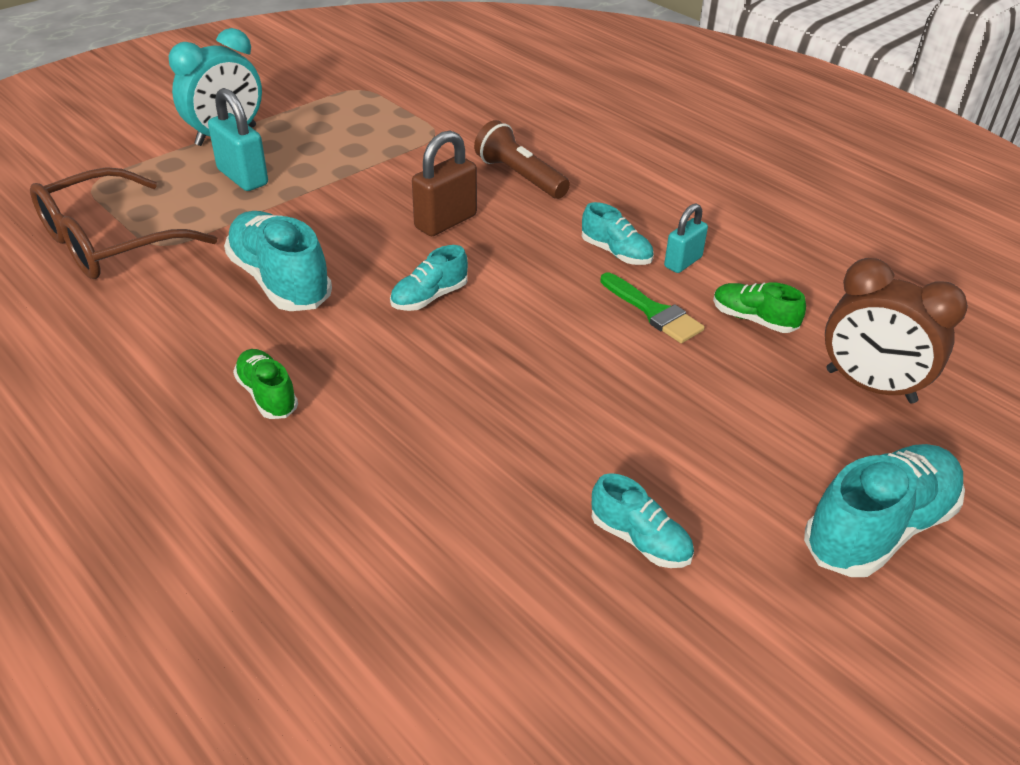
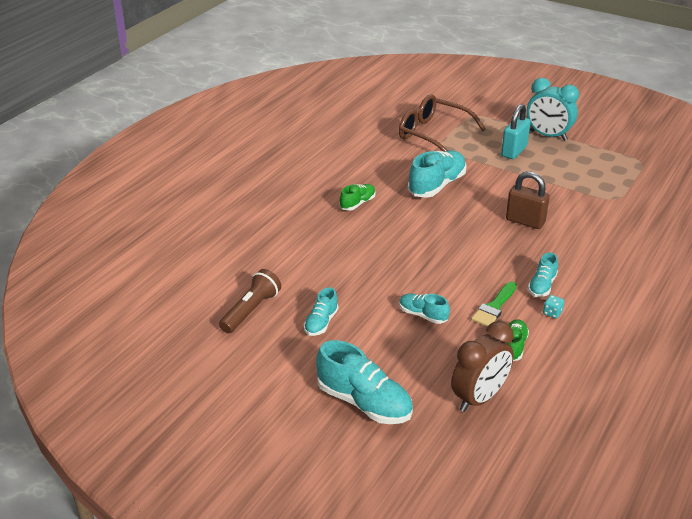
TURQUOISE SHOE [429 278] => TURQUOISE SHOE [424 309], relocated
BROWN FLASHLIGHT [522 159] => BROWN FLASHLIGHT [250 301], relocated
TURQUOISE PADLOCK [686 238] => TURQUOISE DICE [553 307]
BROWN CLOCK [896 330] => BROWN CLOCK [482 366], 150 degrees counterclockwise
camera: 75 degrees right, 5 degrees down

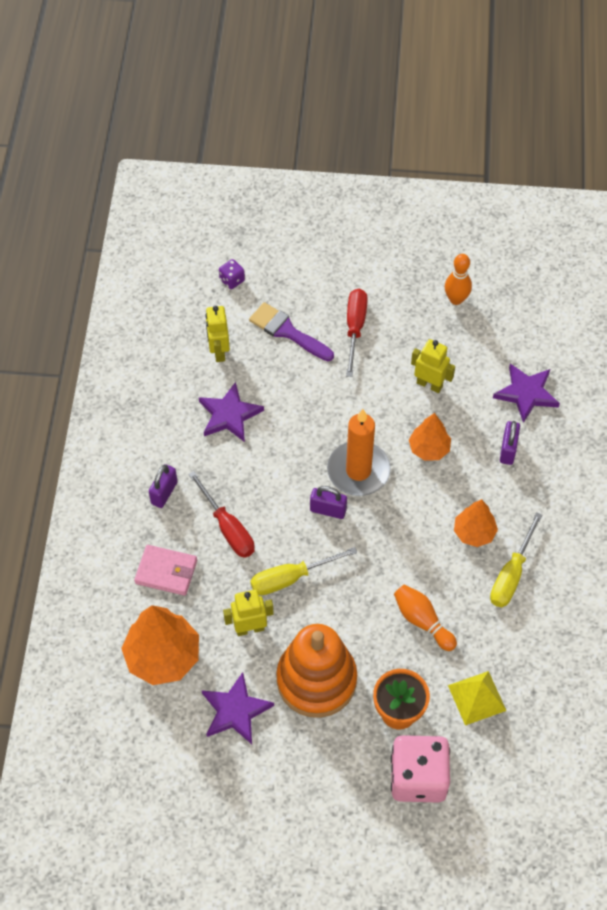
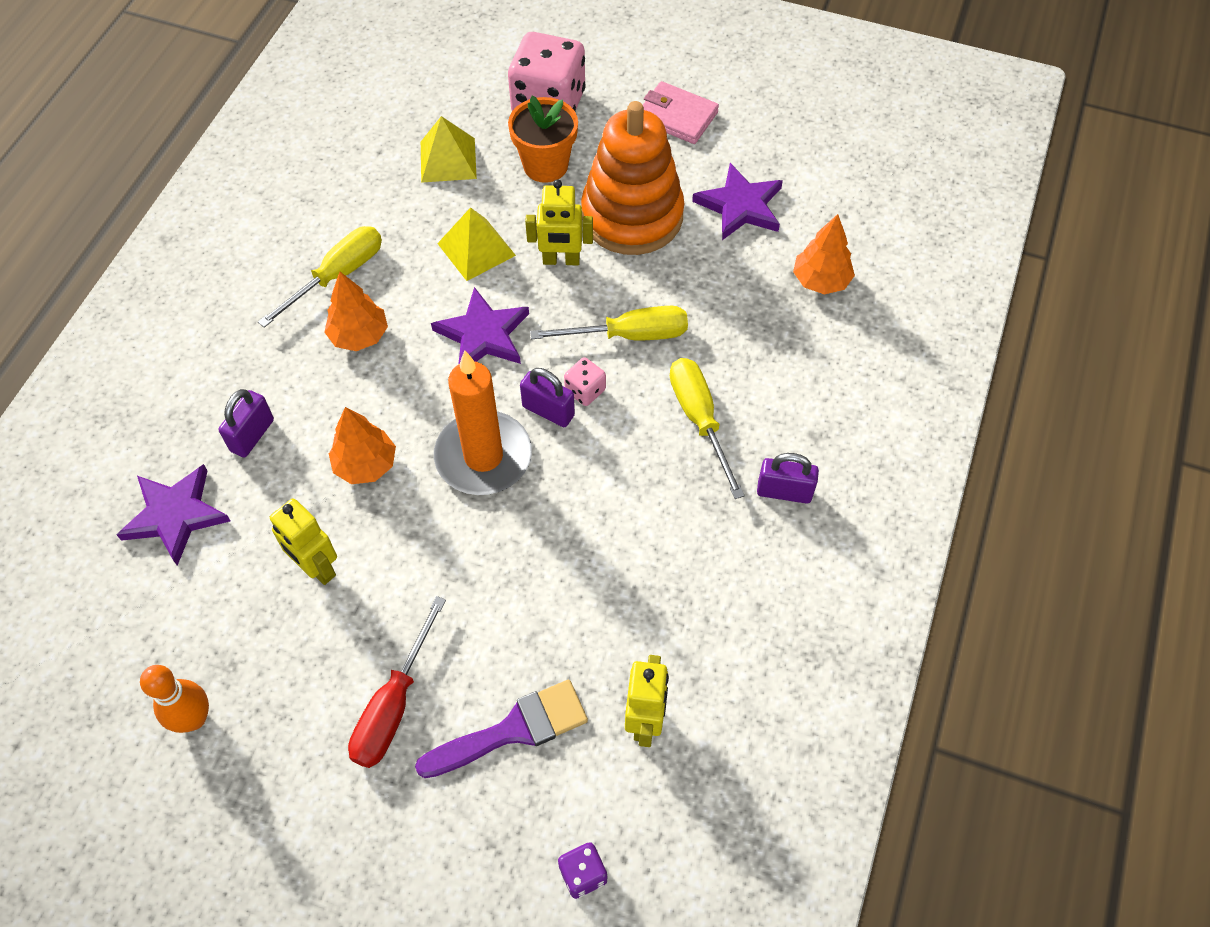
ORANGE TREE [160 645] => ORANGE TREE [824 254], x0.59
PINK WALLET [165 570] => PINK WALLET [681 112], relocated
PURPLE PADLOCK [163 486] => PURPLE PADLOCK [788 478], 60 degrees clockwise
RED SCREWDRIVER [221 514] => YELLOW SCREWDRIVER [707 428]
PURPLE STAR [231 412] => PURPLE STAR [480 326], relocated
YELLOW ROBOT [248 613] => YELLOW ROBOT [559 222], relocated
PURPLE BRUSH [291 331] => PURPLE BRUSH [501 729], 75 degrees counterclockwise
ORANGE BOWLING PIN [425 617] => YELLOW PYRAMID [476 244]
nothing => PINK DICE [585 381]
camera: 165 degrees left, 0 degrees up

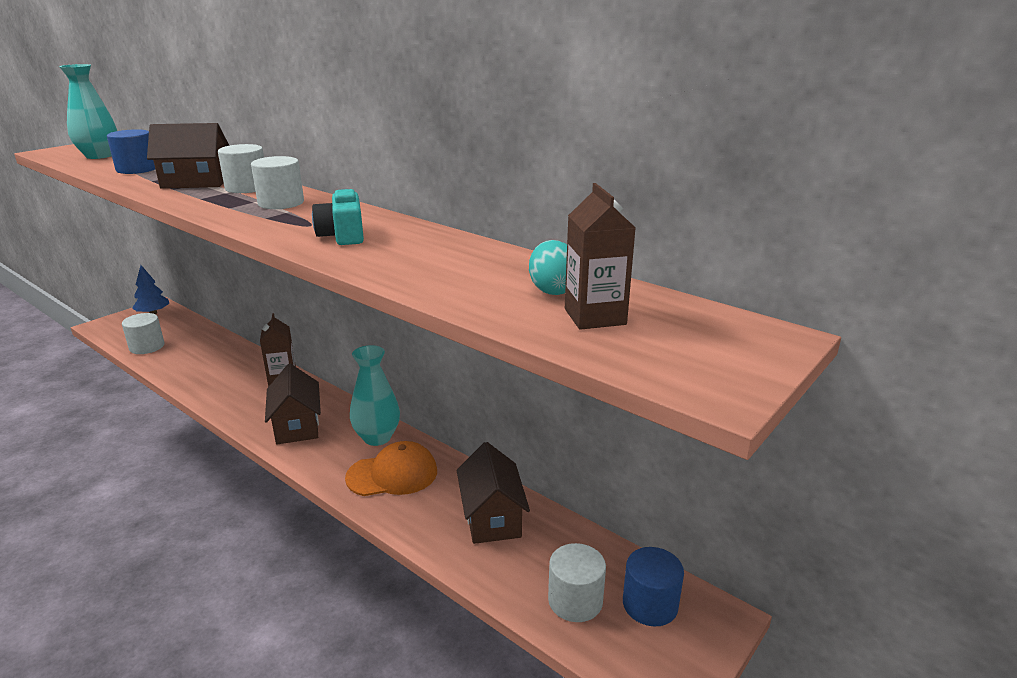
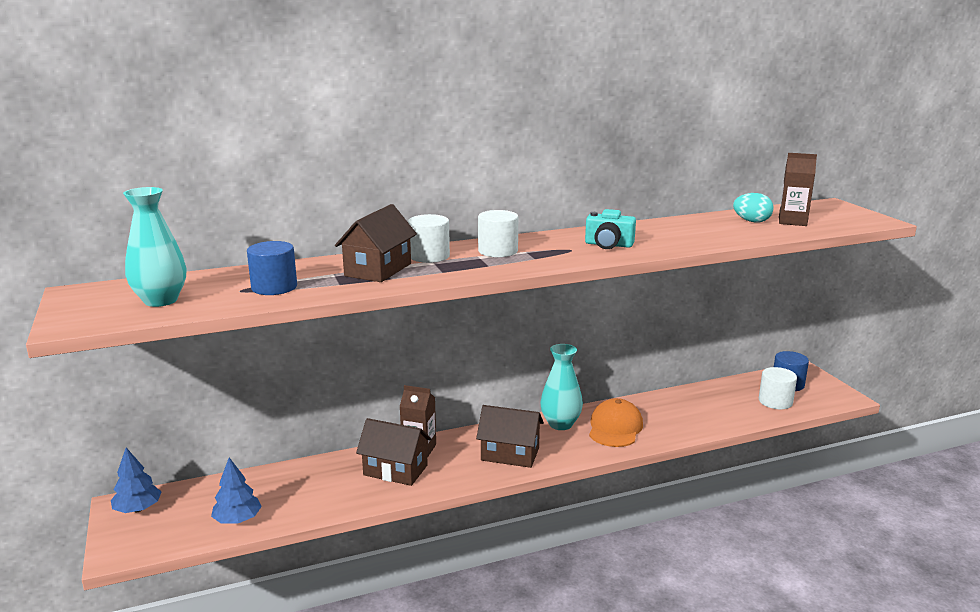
WHITE CYLINDER [143 333] => BLUE TREE [236 491]
BROWN HOUSE [493 493] => BROWN HOUSE [394 452], relocated
camera: 60 degrees left, 5 degrees down

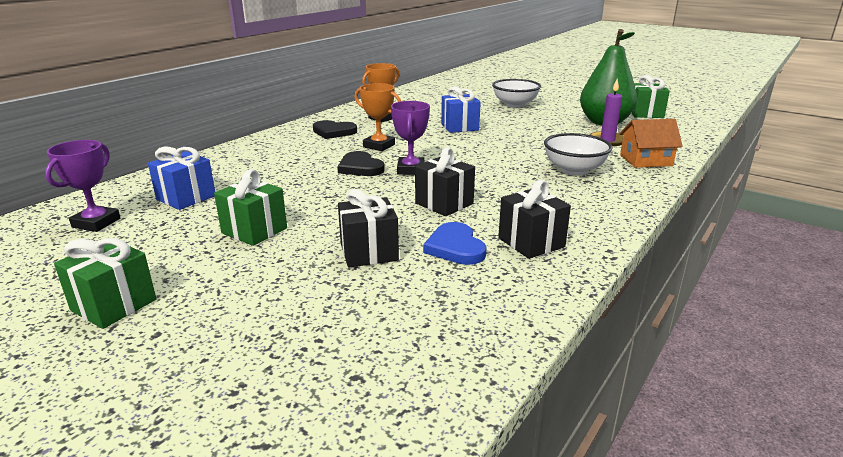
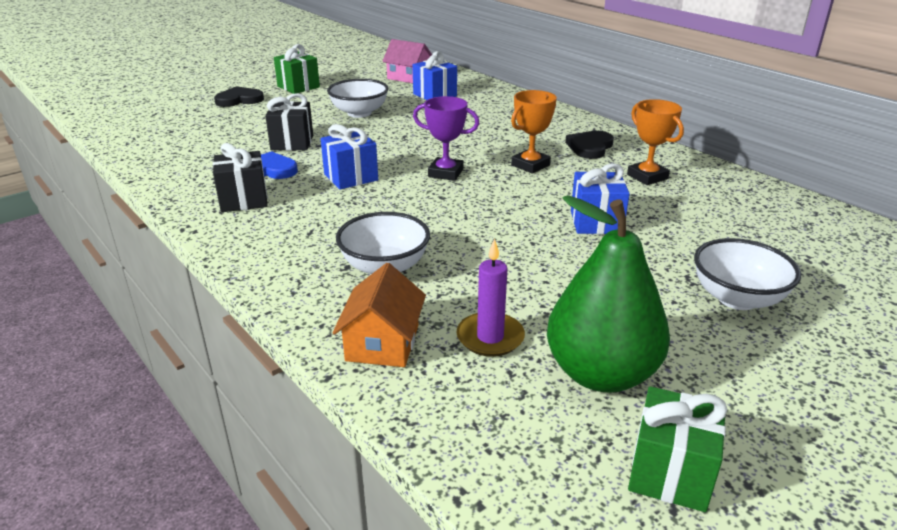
PURPLE TROPHY [82 186] => PINK HOUSE [407 61]
GREEN GIFT [250 207] => WHITE BOWL [358 98]
BLACK HEART [361 163] => BLACK HEART [239 96], relocated
BLACK GIFT [445 181] => BLUE GIFT [349 157]
camera: 105 degrees right, 5 degrees up

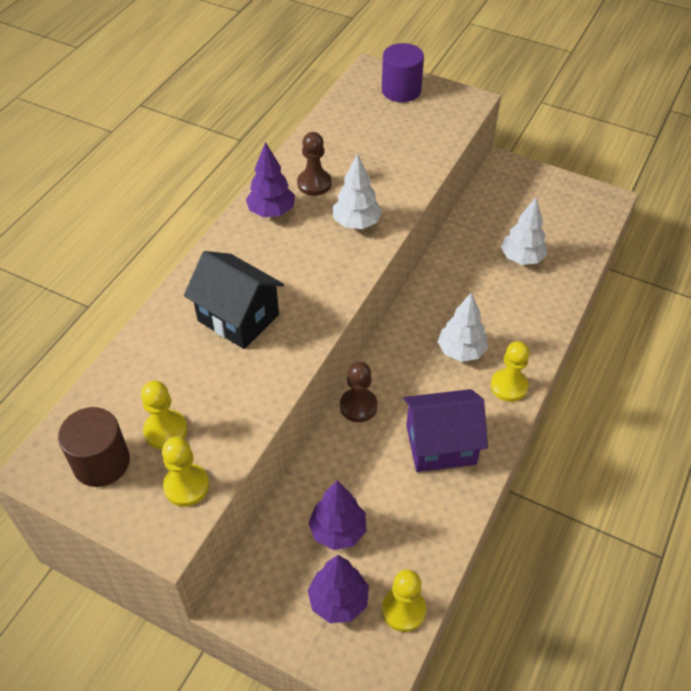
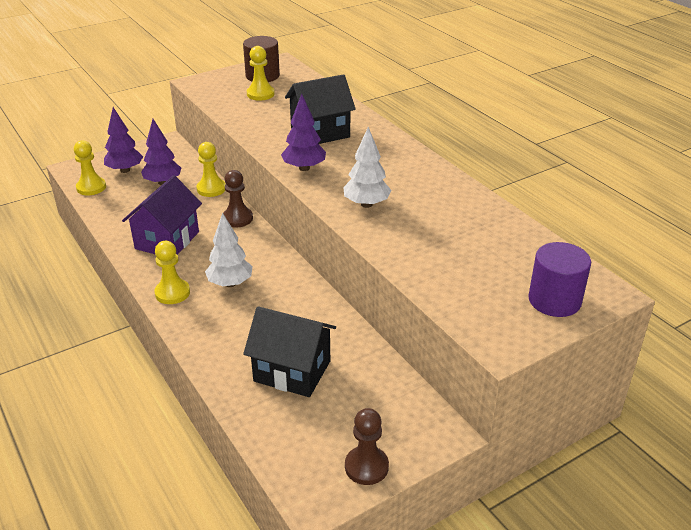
YELLOW PAWN [185 472] => YELLOW PAWN [211 169], relocated
PURPLE TREE [270 179] => PURPLE TREE [303 132], relocated
BROWN PAWN [314 164] => BROWN PAWN [367 446], relocated
WHITE TREE [524 231] => BLACK HOUSE [289 351]
camera: 120 degrees right, 15 degrees down

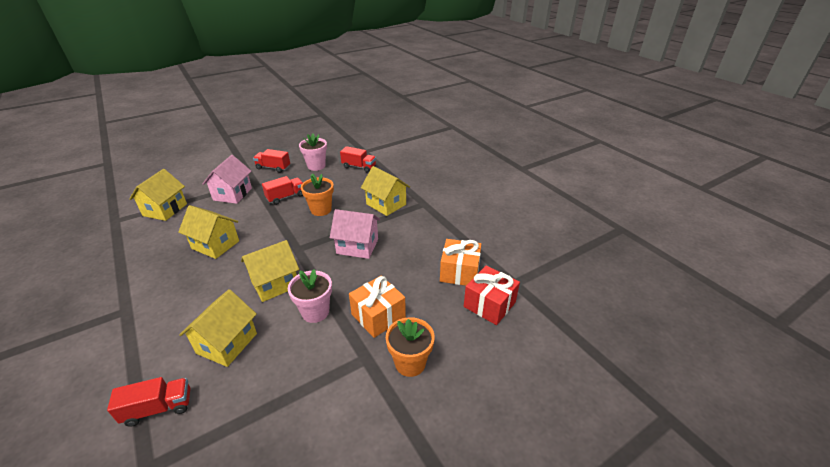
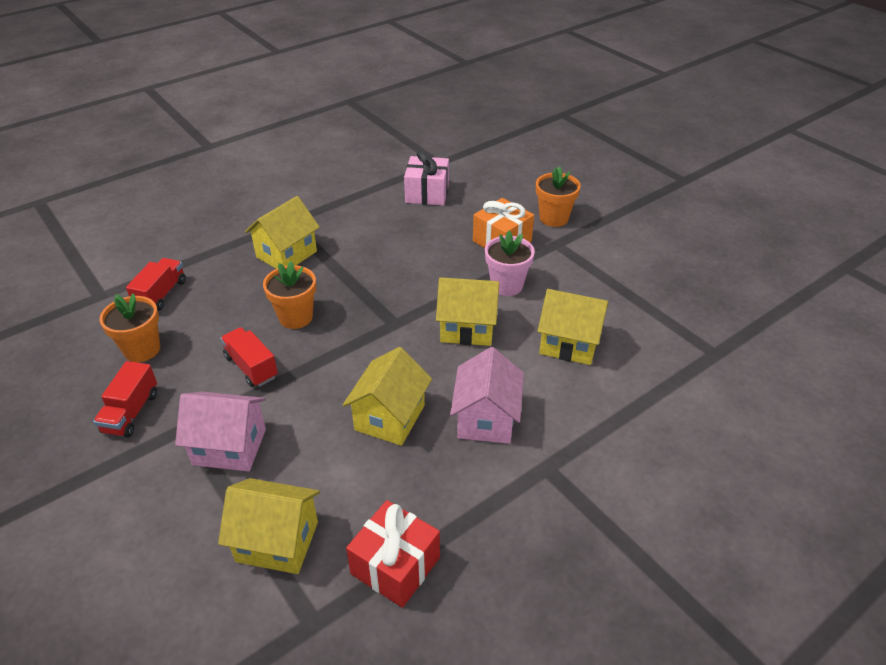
RED TRUCK [148 402] => nothing
YELLOW HOUSE [270 271] => YELLOW HOUSE [467 311], 45 degrees counterclockwise
PINK FLOWER POT [313 152] => ORANGE FLOWER POT [129 327]
PINK HOUSE [355 234] => PINK HOUSE [487 395], relocated
ORANGE GIFT [460 262] => PINK GIFT [426 178]
RED GIFT [492 295] => RED GIFT [393 554], relocated
camera: 95 degrees left, 5 degrees up

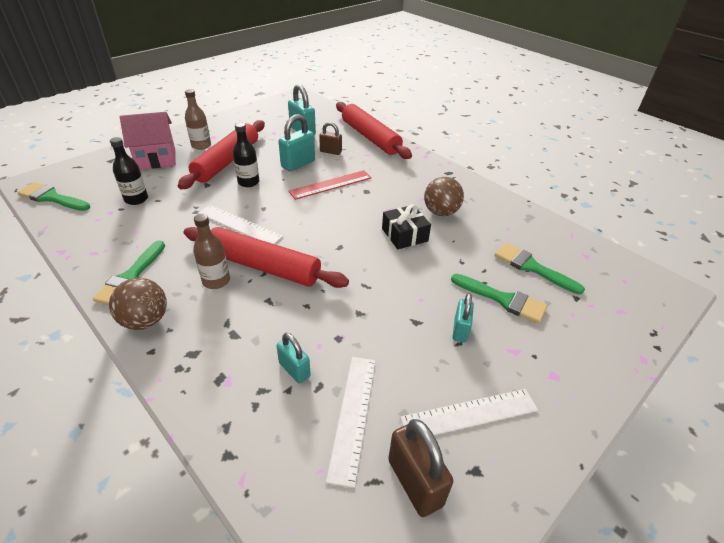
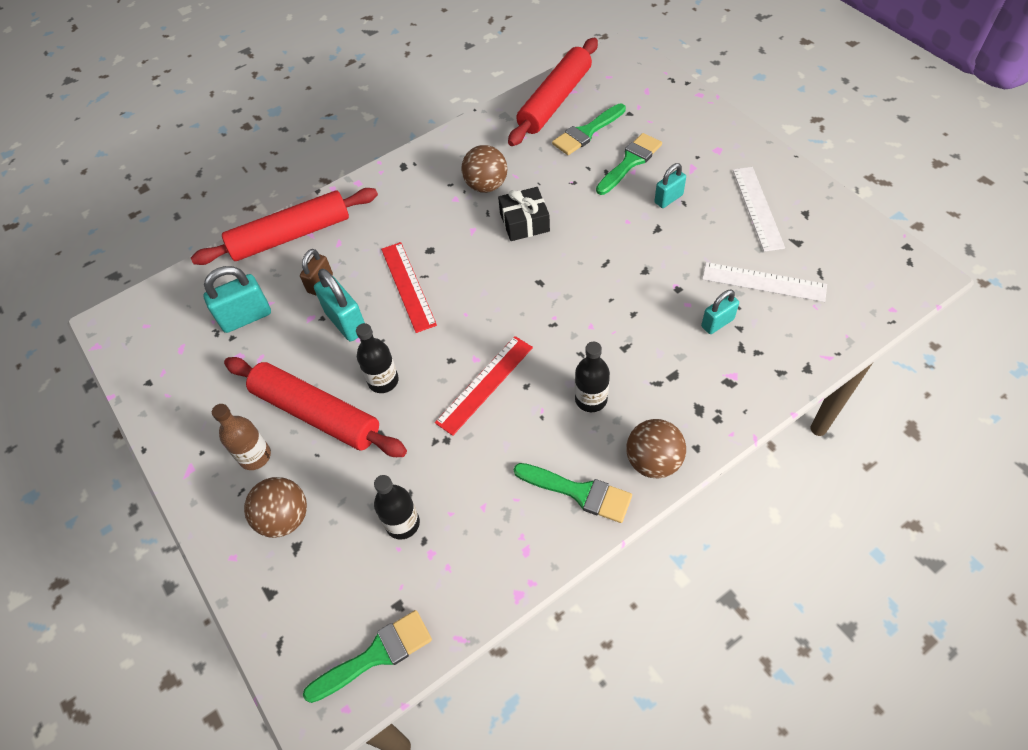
GREEN BRUSH [53 196] => GREEN BRUSH [367 656], 150 degrees counterclockwise
PINK HOUSE [148 141] => BROWN BALL [275 507]
RED ROLLING PIN [266 257] => RED ROLLING PIN [553 92], relocated
BROWN BOTTLE [211 251] => BLACK BOTTLE [592 377]
WHITE RULER [240 224] => RED RULER [484 386]
BROWN PADLOCK [420 468] => nothing
TURQUOISE PADLOCK [463 318] => TURQUOISE PADLOCK [670 185], 60 degrees counterclockwise
camera: 75 degrees left, 15 degrees up

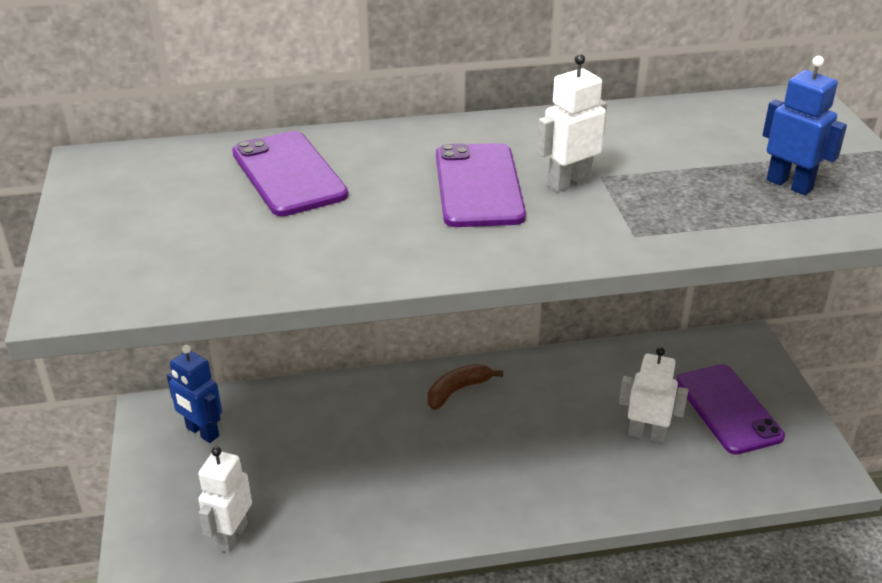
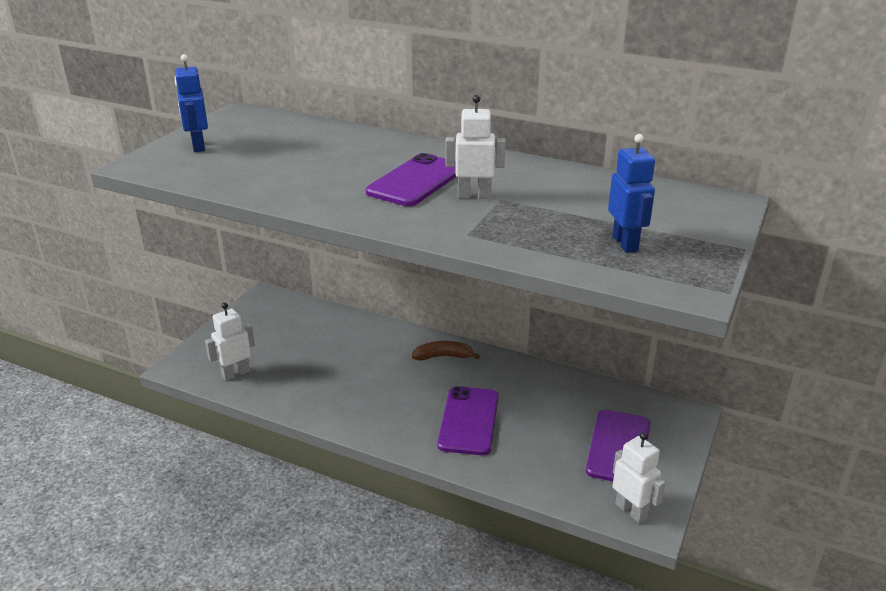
BLUE ROBOT [194 394] => BLUE ROBOT [191 103], relocated
PURPLE PHONE [290 173] => PURPLE PHONE [468 420], relocated
WHITE ROBOT [653 395] => WHITE ROBOT [639 477], relocated
camera: 35 degrees right, 5 degrees down

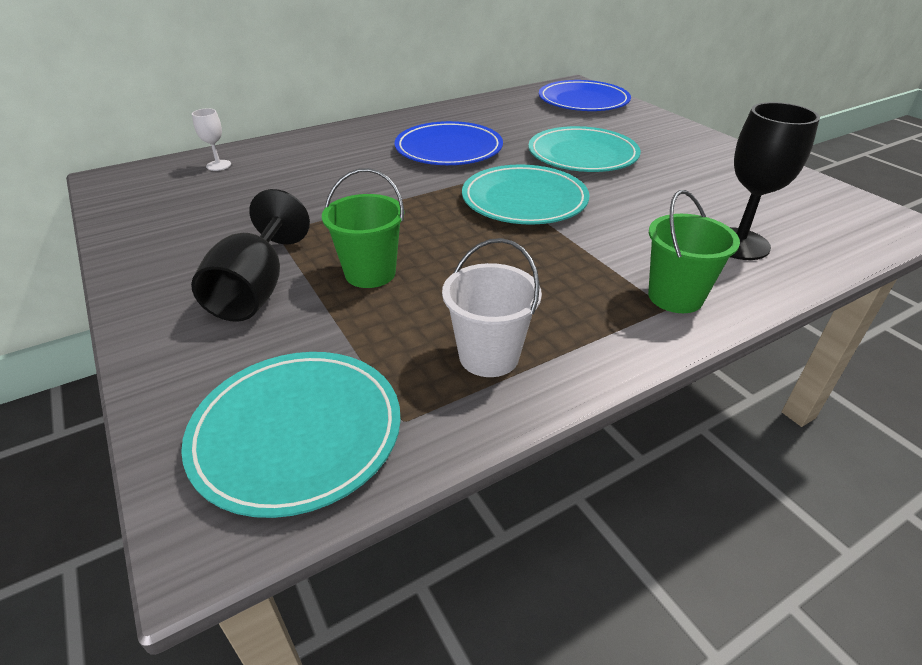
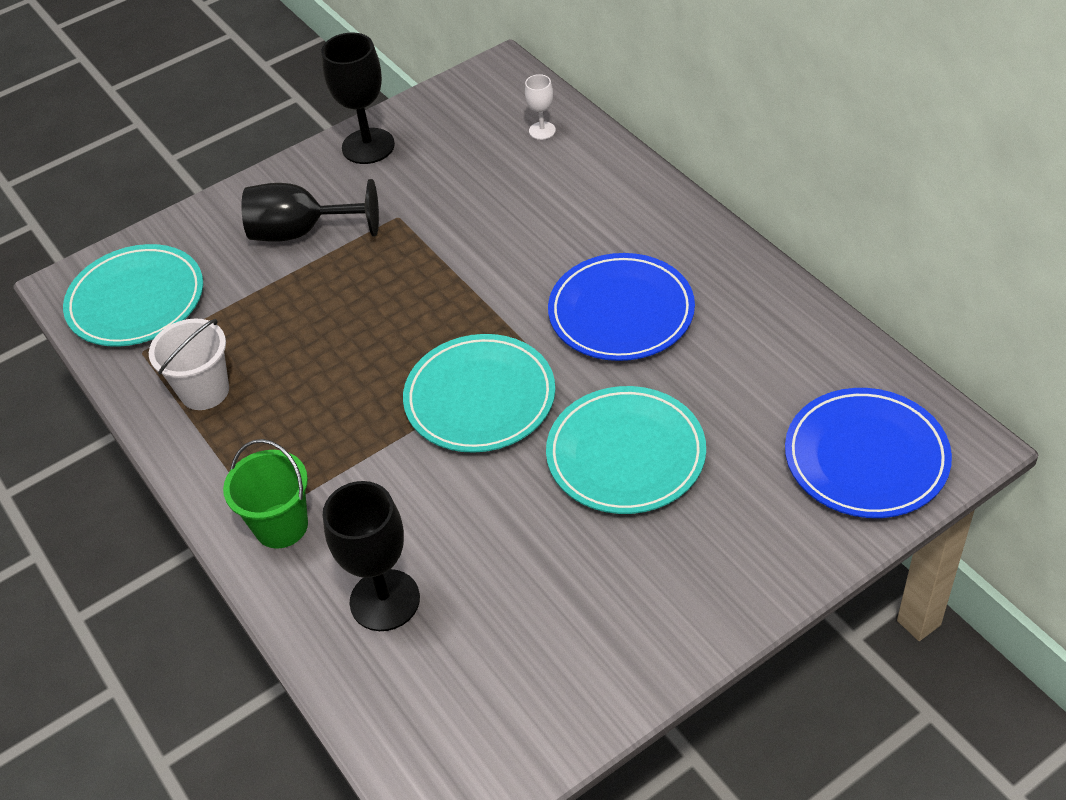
GREEN BUCKET [363 228] => nothing
nothing => BLACK GOBLET [358 98]
camera: 90 degrees right, 10 degrees up

